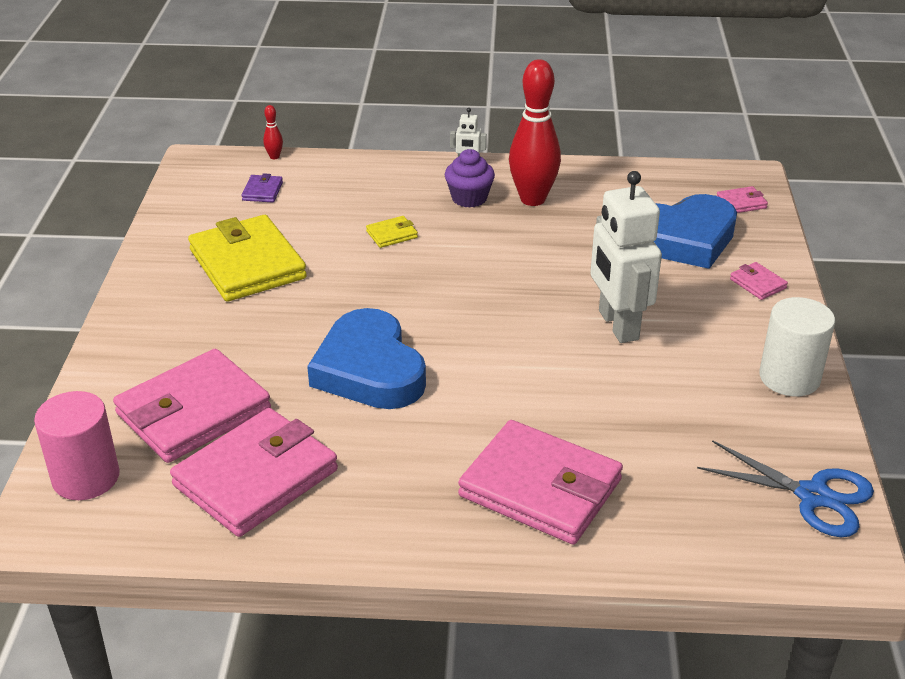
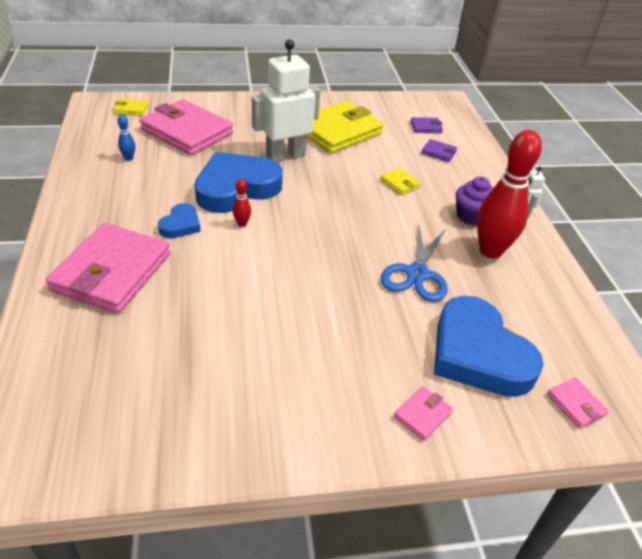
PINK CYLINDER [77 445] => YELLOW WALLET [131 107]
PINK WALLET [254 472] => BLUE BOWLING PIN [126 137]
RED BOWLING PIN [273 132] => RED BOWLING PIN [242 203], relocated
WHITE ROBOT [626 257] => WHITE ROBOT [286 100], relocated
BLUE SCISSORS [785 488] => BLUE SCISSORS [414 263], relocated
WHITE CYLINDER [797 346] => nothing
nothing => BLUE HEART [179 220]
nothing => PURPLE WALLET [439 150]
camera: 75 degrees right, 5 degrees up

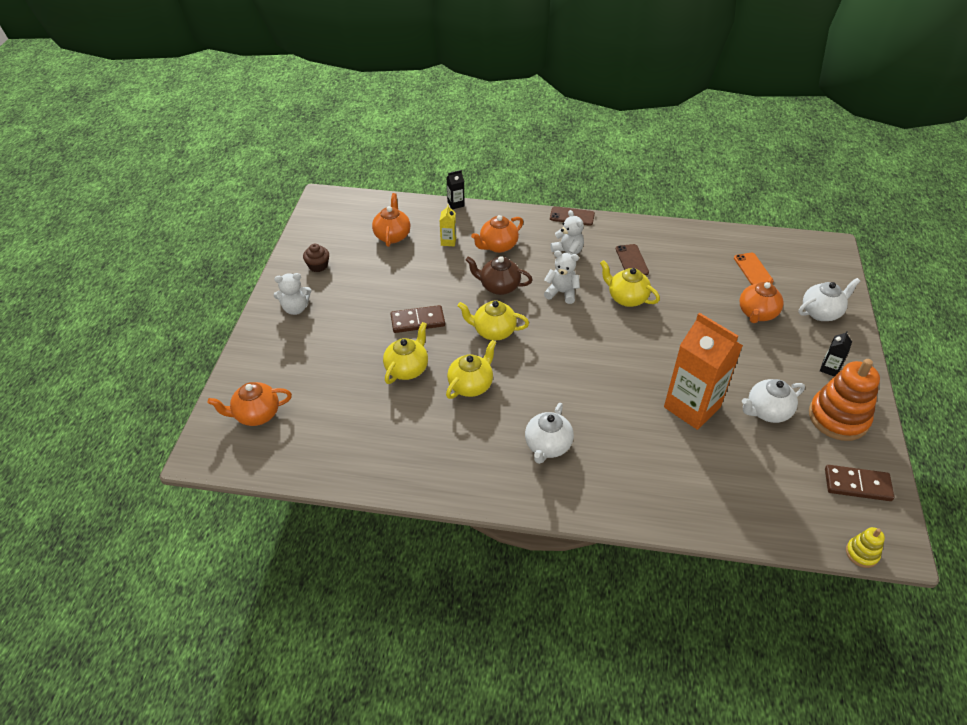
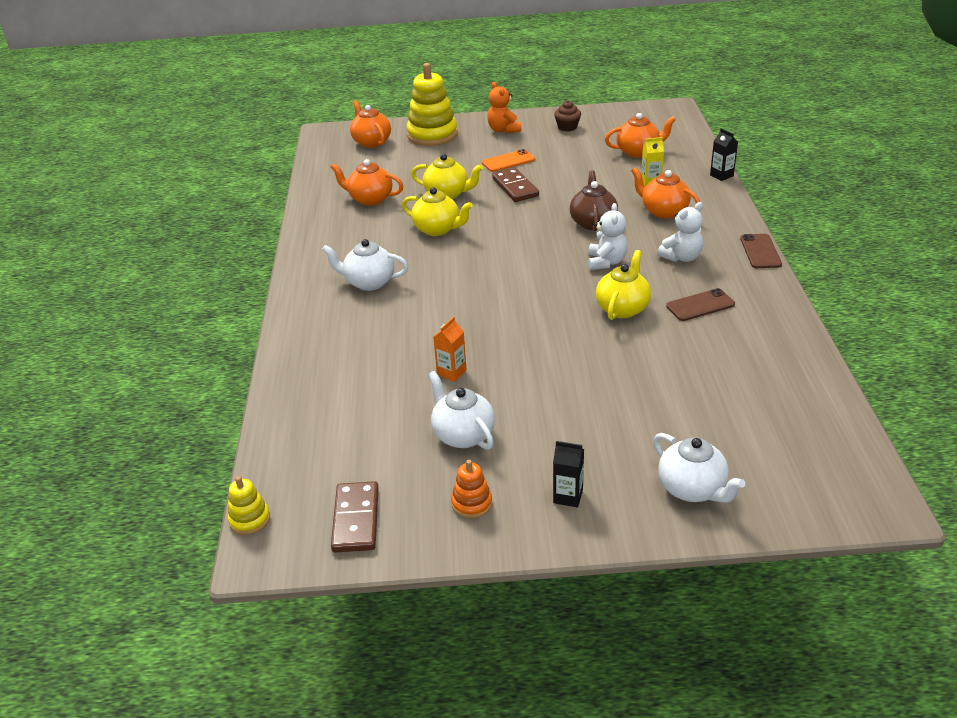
WHITE TEDDY BEAR [293 294] => ORANGE TEDDY BEAR [504 108]
YELLOW TEAPOT [493 321] => nothing
ORANGE CARTON [703 371] => ORANGE CARTON [449 349], x0.42
ORANGE PHONE [754 269] => ORANGE PHONE [508 160], relocated
ORANGE TEAPOT [761 300] => ORANGE TEAPOT [366 182], relocated
ORANGE STACKING TOY [844 400] => ORANGE STACKING TOY [471 489], x0.48
nothing => YELLOW STACKING TOY [432 104]
camera: 80 degrees right, 10 degrees down

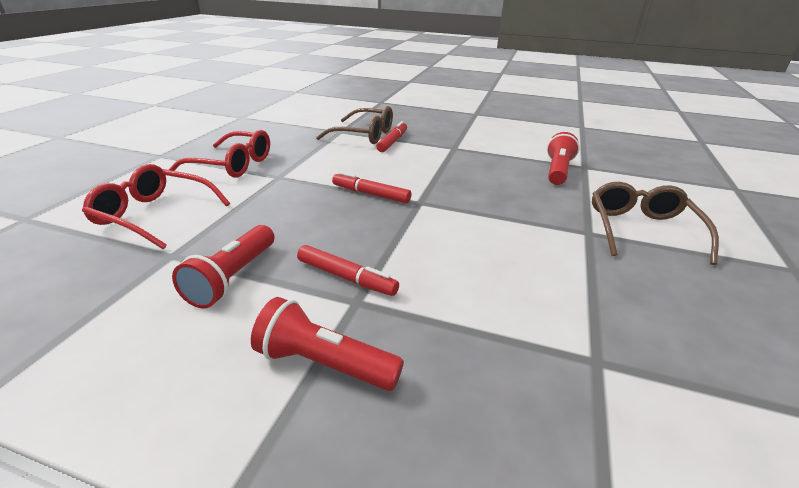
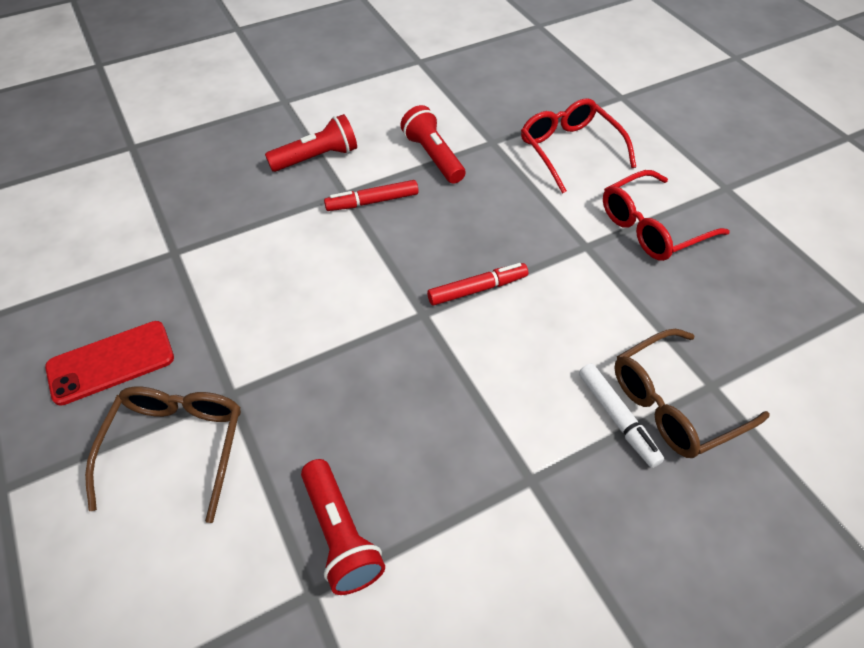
RED GLASSES [156 206] => RED GLASSES [578 146], 90 degrees counterclockwise
RED MARKER [391 136] => WHITE MARKER [621 415]
BROWN GLASSES [655 223] => BROWN GLASSES [163 454], 135 degrees counterclockwise
nothing => RED PHONE [109 363]
camera: 135 degrees right, 20 degrees up

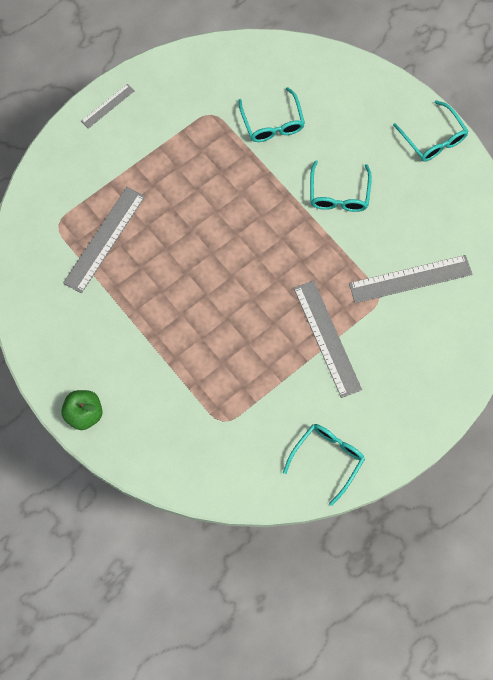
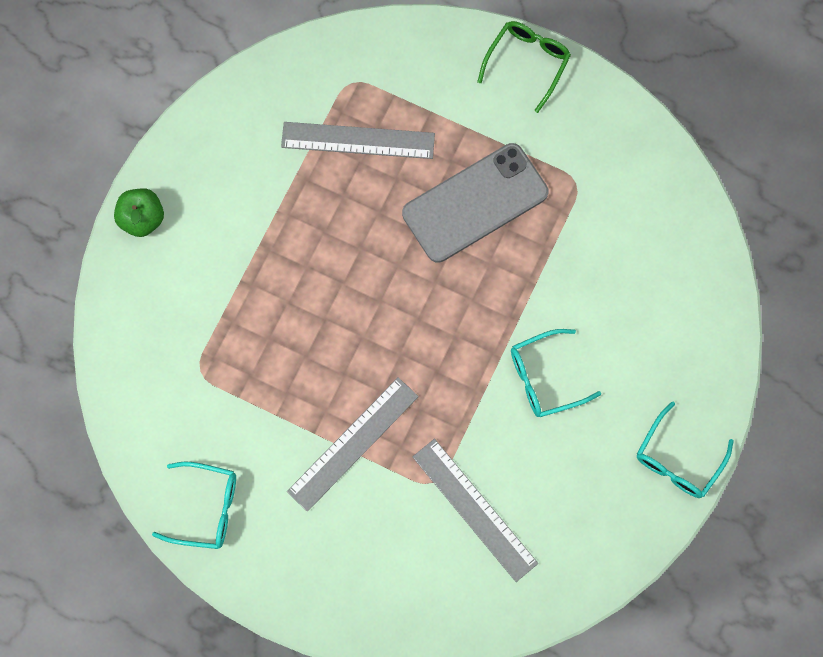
GREY RULER [107 106] => GREEN GLASSES [524 67]
TURQUOISE GLASSES [271 114] => nothing
nothing => GREY PHONE [475 203]
camera: 65 degrees right, 5 degrees up

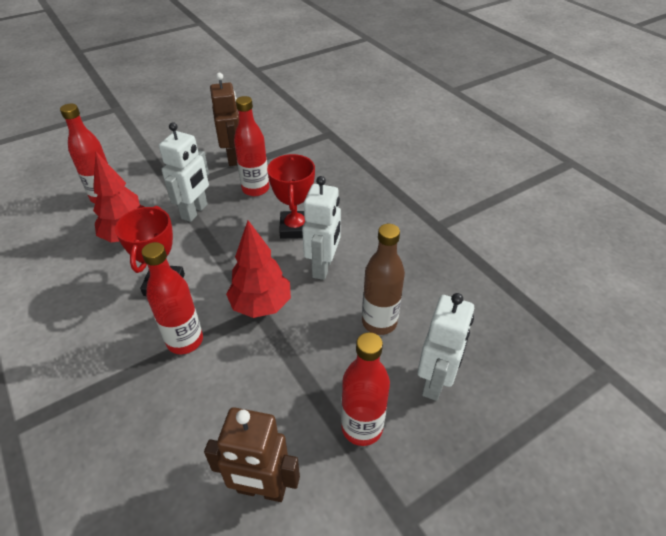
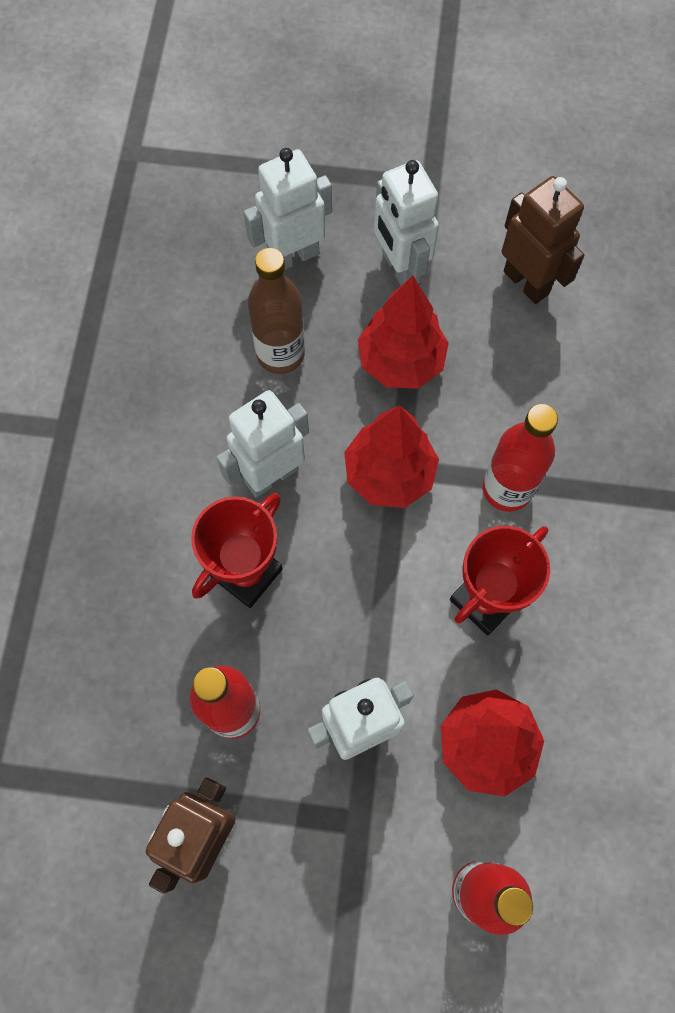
RED BOTTLE [365 389] => WHITE ROBOT [406 223]
nothing => RED TREE [403 332]
camera: 140 degrees left, 25 degrees up

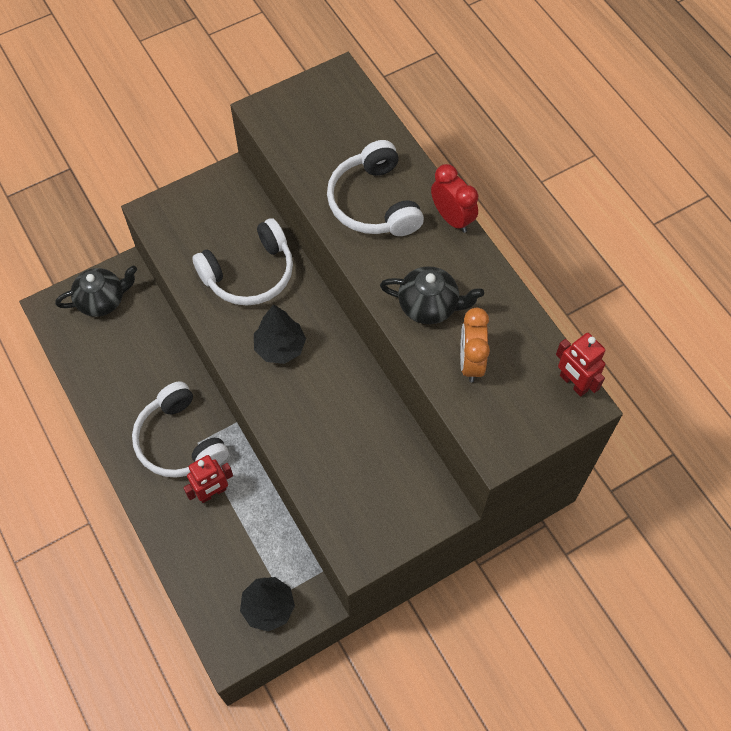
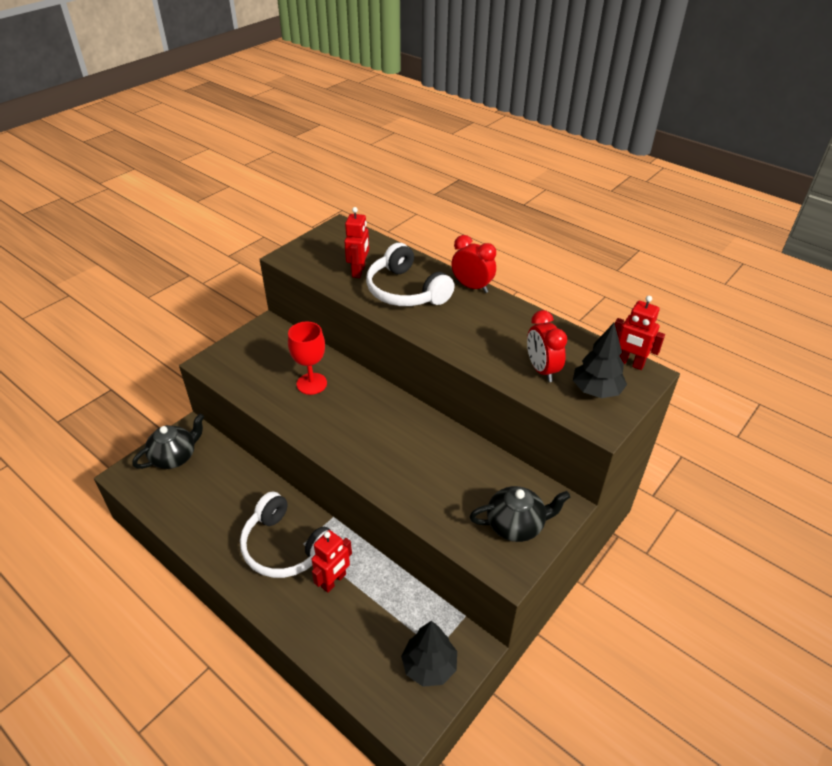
WHITE HEADPHONES [242 262] => RED GOBLET [307 358]
BLACK TREE [280 334] => BLACK TREE [600 360], relocated
BLACK TEAPOT [432 295] => BLACK TEAPOT [519 514], relocated
ORANGE CLOCK [475 345] => RED CLOCK [547 346]
nothing => RED ROBOT [356 242]
camera: 20 degrees left, 20 degrees down

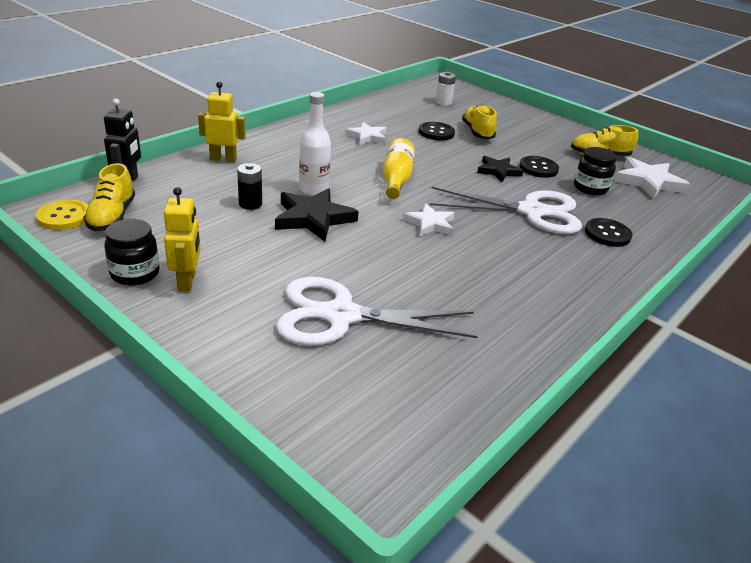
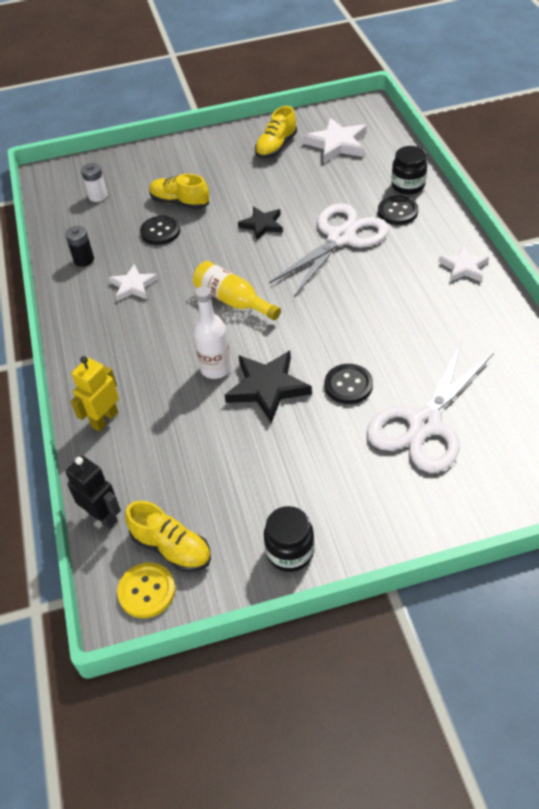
YELLOW ROBOT [182 239] => nothing
BLACK BATTERY [249 186] => BLACK BATTERY [79 246], relocated
WHITE STAR [429 219] => WHITE STAR [463 264], relocated
BLACK BUTTON [539 167] => BLACK BUTTON [349 384], relocated
BLACK JAR [595 171] => BLACK JAR [409 170], relocated
camera: 50 degrees left, 15 degrees up

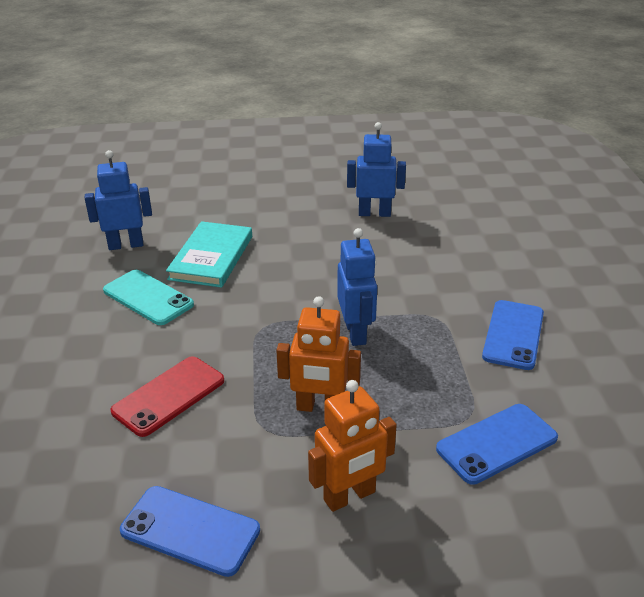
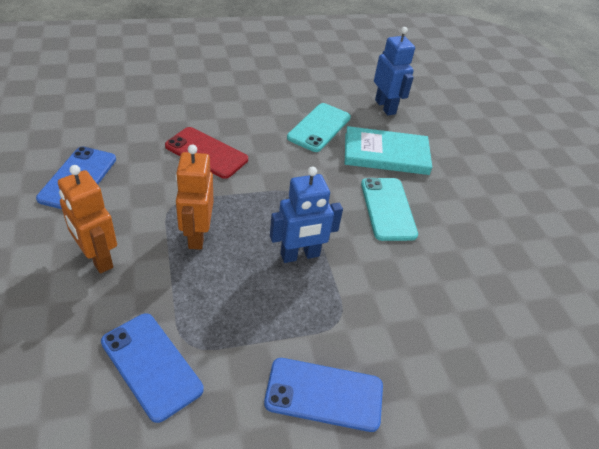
BLUE ROBOT [376 169] => nothing
nothing => TURQUOISE PHONE [389 209]
camera: 75 degrees right, 10 degrees up

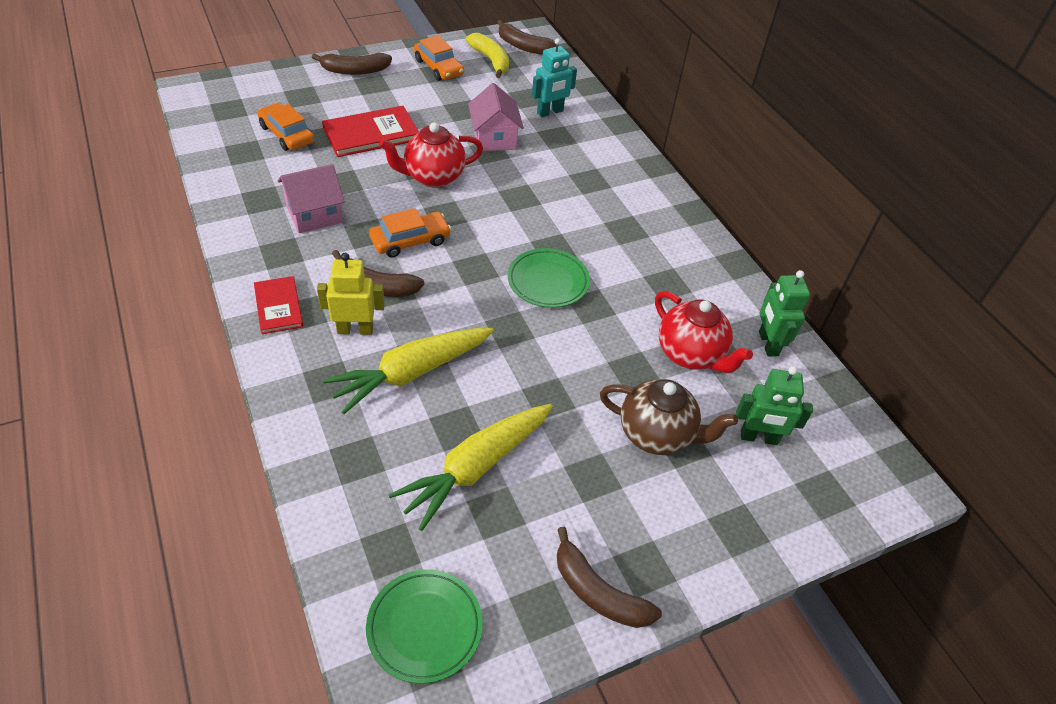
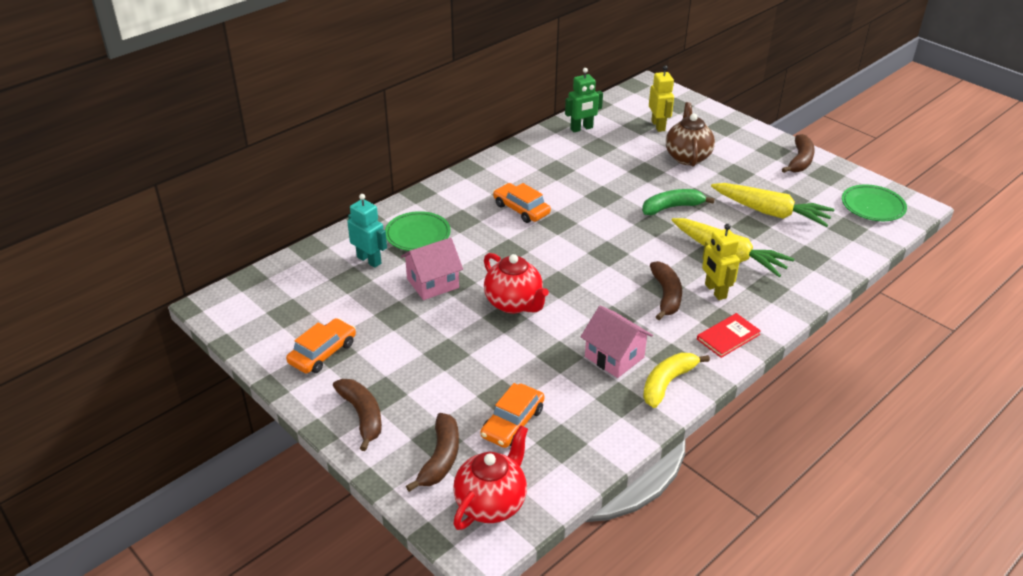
RED BOOK [370 131] => nothing
ORANGE CAR [410 233] => ORANGE CAR [522 203], relocated
YELLOW BANANA [487 55] => YELLOW BANANA [676 380], relocated
BROWN BANANA [528 37] => BROWN BANANA [432 452], relocated
GREEN PLATE [549 278] => GREEN PLATE [418 231], relocated
RED TEAPOT [704 332] => RED TEAPOT [490 477], relocated
GREEN ROBOT [774 405] => YELLOW ROBOT [661 98]
nothing => GREEN BANANA [678 202]
camera: 105 degrees left, 10 degrees down

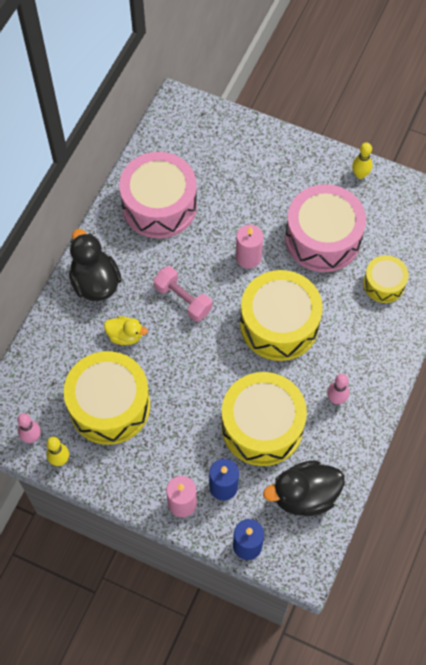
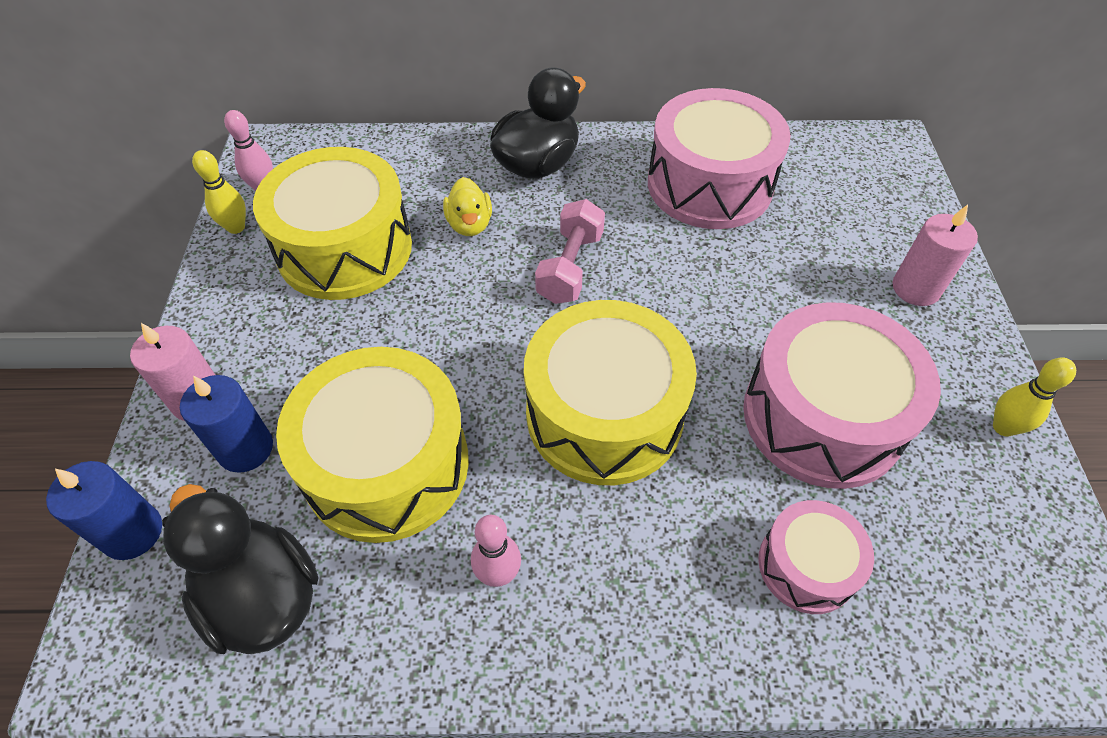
PINK CANDLE [249 247] => PINK CANDLE [935 255], relocated
YELLOW DRUM [386 279] => PINK DRUM [816 557]
camera: 65 degrees right, 10 degrees down

